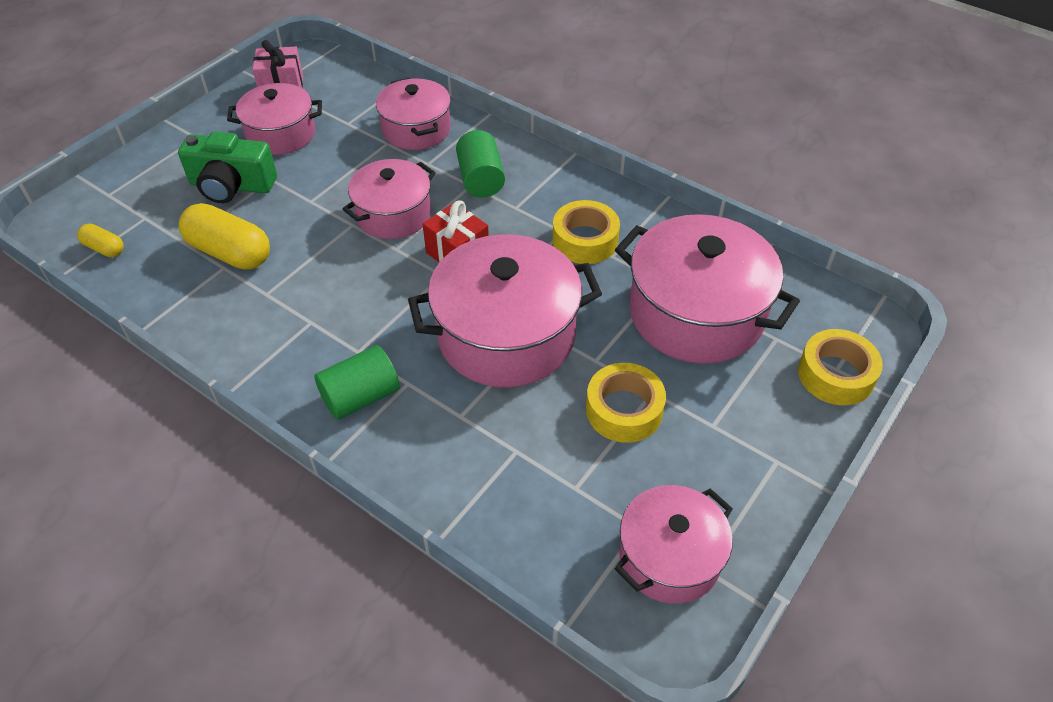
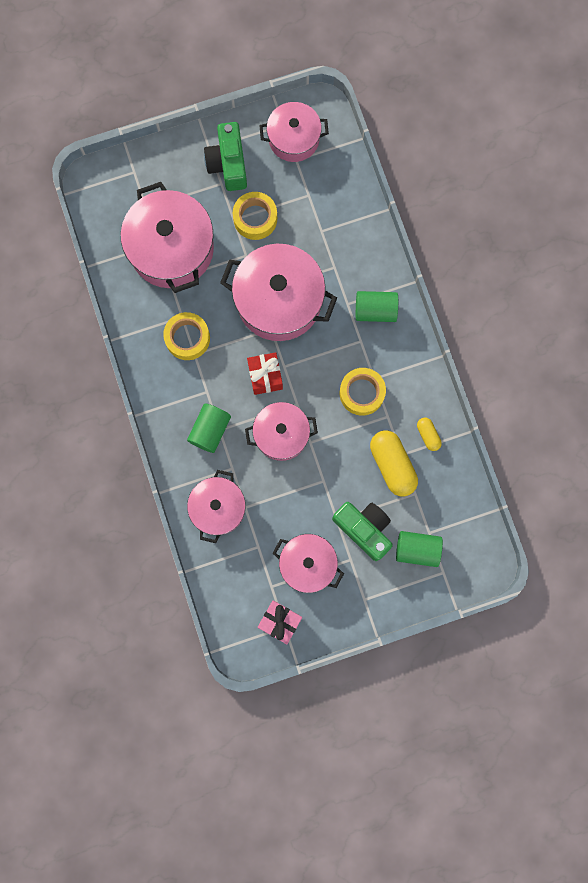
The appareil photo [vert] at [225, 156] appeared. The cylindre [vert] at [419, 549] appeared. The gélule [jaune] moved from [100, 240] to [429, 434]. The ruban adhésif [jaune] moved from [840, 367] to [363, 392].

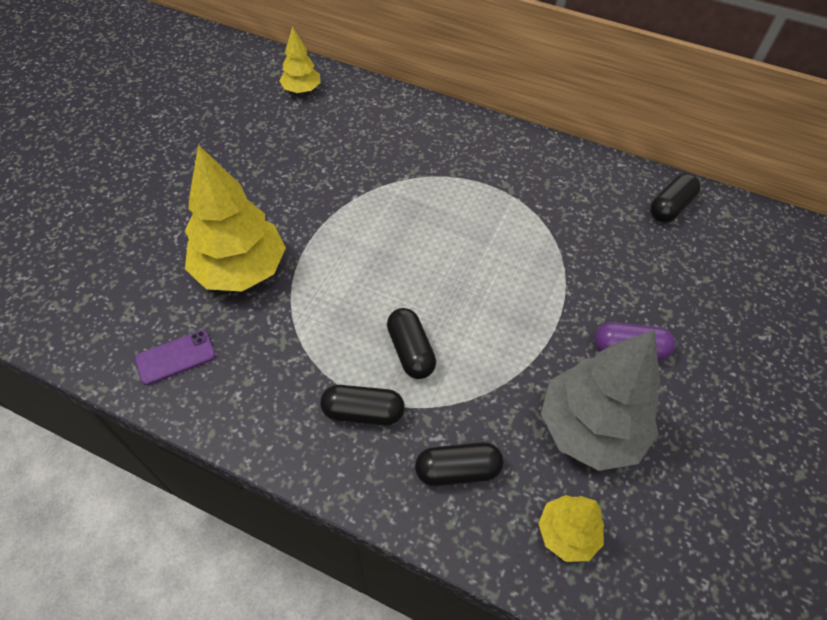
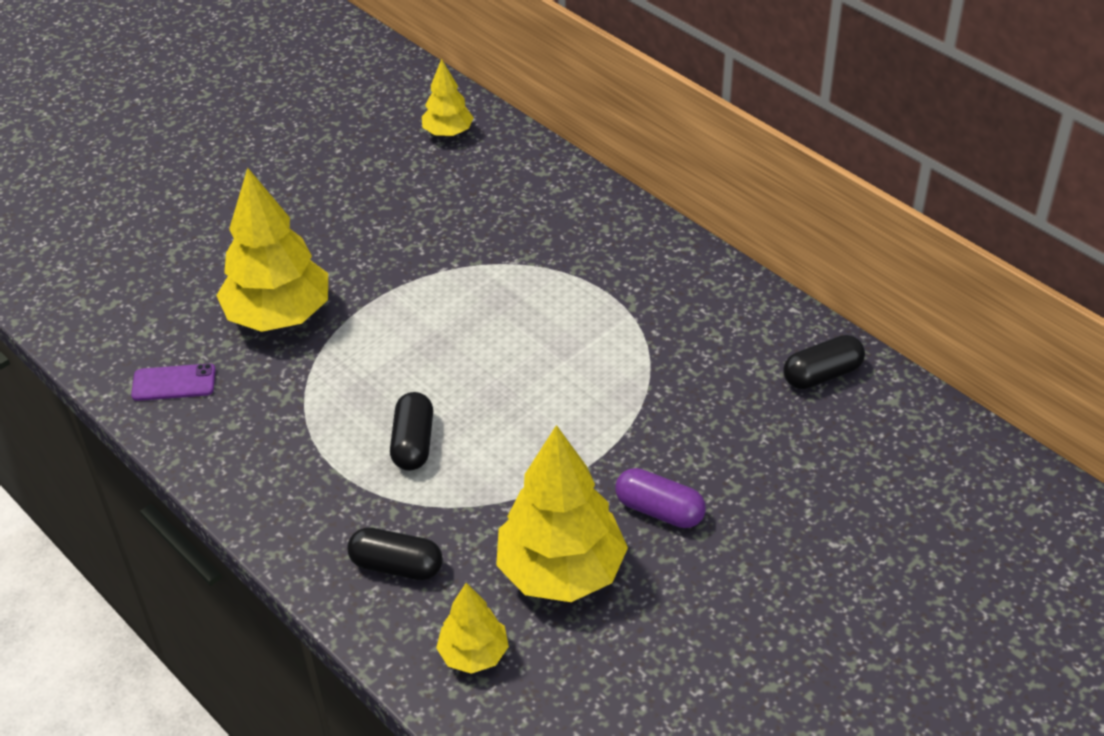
The gélule [noir] at [362, 405] disappeared. The arbre [gris] at [601, 400] became the arbre [jaune] at [562, 513].

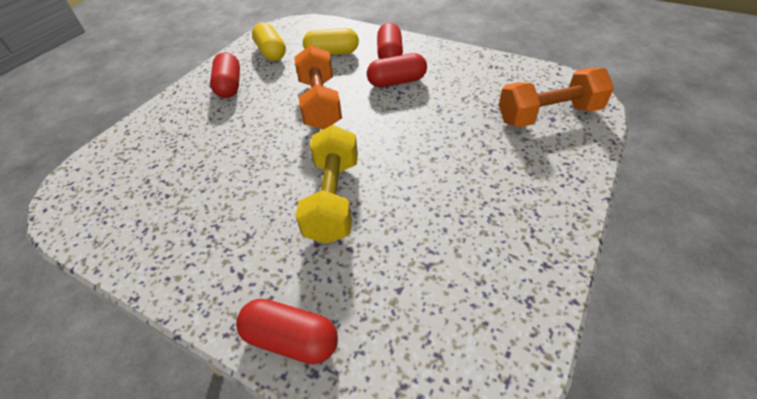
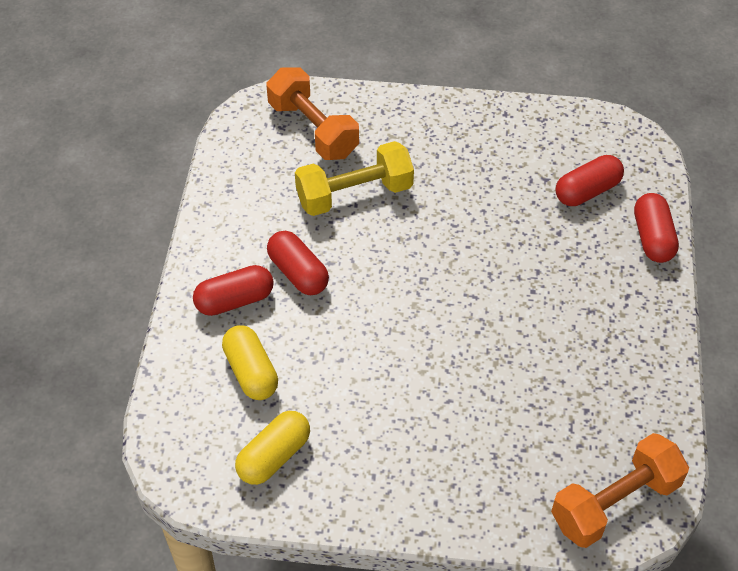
The gélule [rouge] moved from [225, 75] to [590, 180]. The haltère [orange] moved from [318, 87] to [620, 490]. The haltère [jaune] moved from [327, 184] to [354, 178].

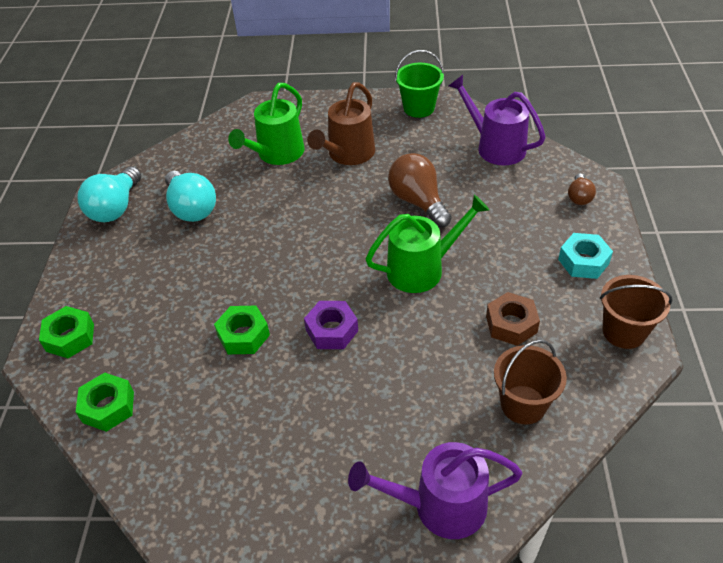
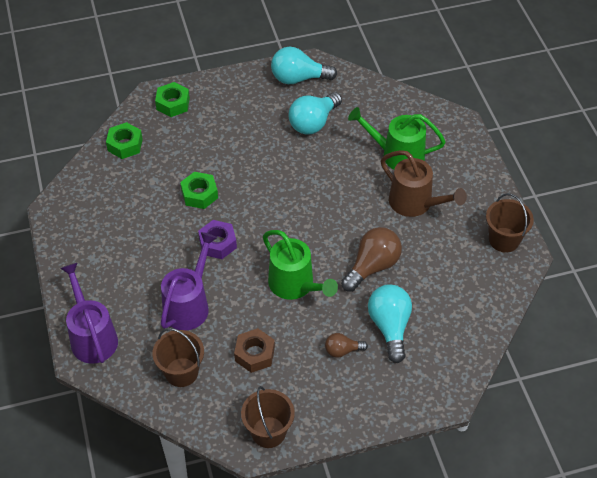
The écrou [turquoise] at [585, 256] disappeared. The ampoule [turquoise] at [390, 323] appeared. The arrosoir [violet] moved from [497, 120] to [189, 281]. The ampoule [marron] moved from [582, 189] to [346, 345]. The seau [vert] at [419, 84] became the seau [marron] at [510, 223]. The arrosoir [marron] at [341, 123] turned 150 degrees counterclockwise.

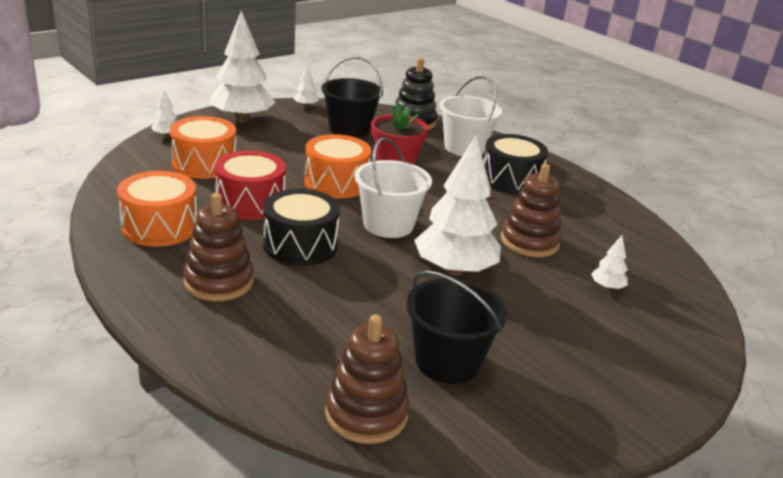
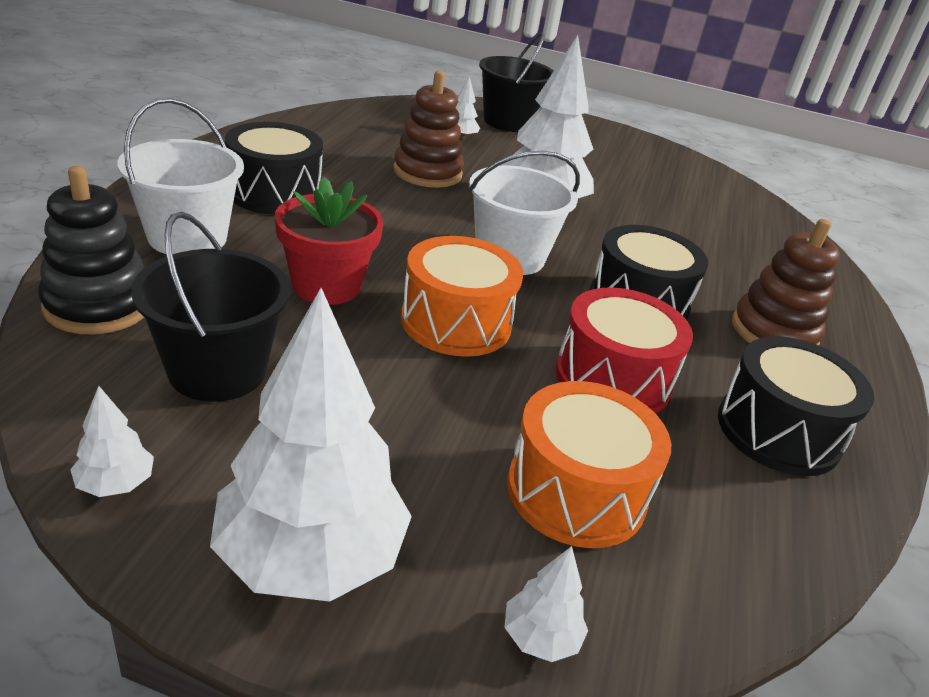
The jouet à empiler [marron] at [367, 379] disappeared. The seau [noir] moved from [456, 327] to [516, 82]. The tambour [orange] at [157, 209] became the tambour [noir] at [796, 406].

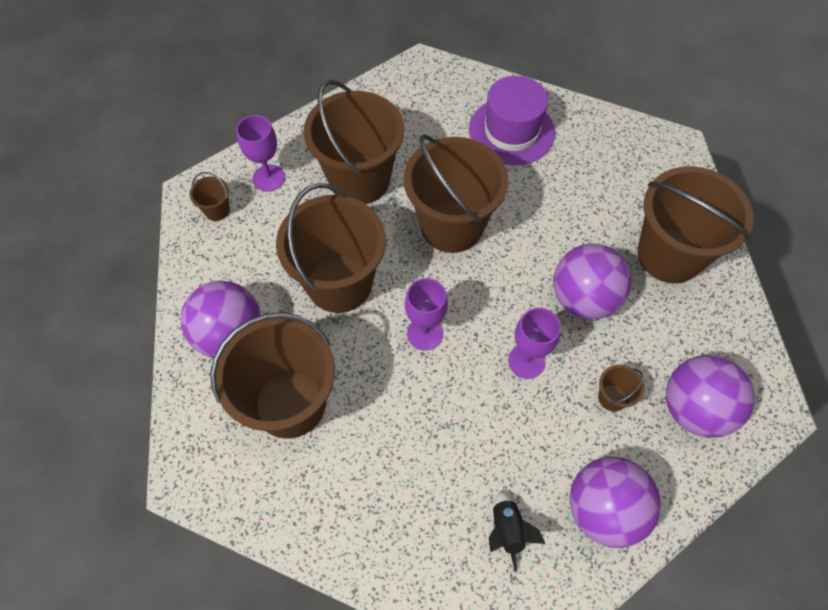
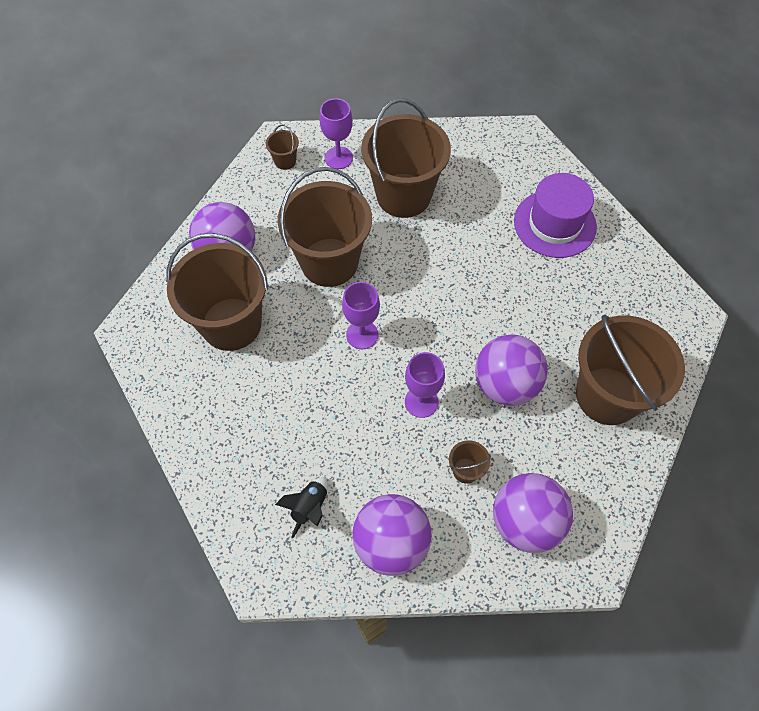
The seau [marron] at [456, 193] disappeared.

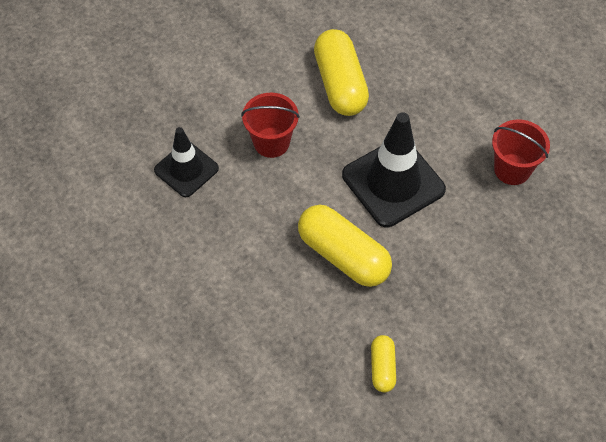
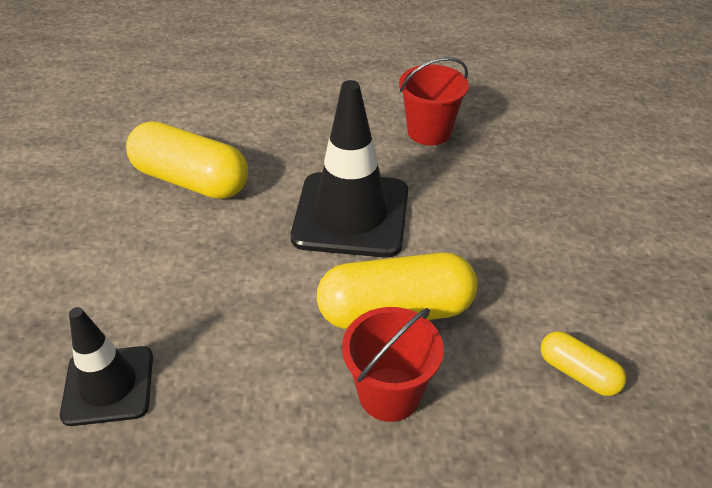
The seau [rouge] moved from [270, 125] to [393, 364].

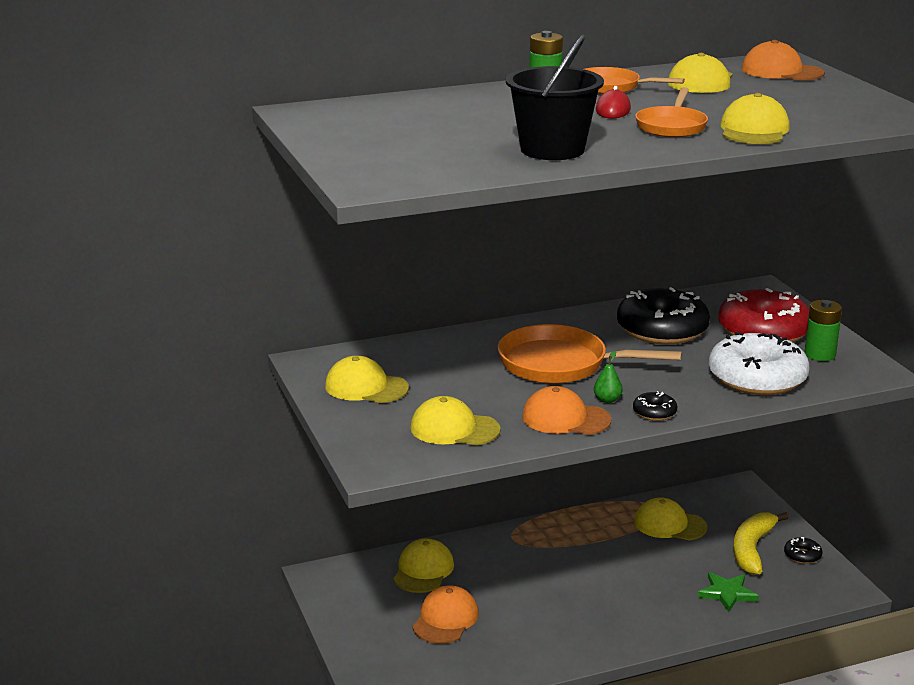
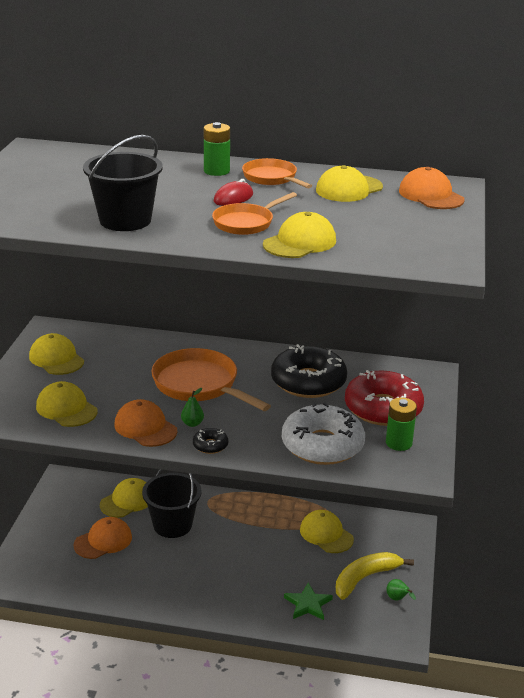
The seau [noir] at [172, 503] appeared. The beignet [noir] at [803, 550] was replaced by the poire [vert] at [401, 589].

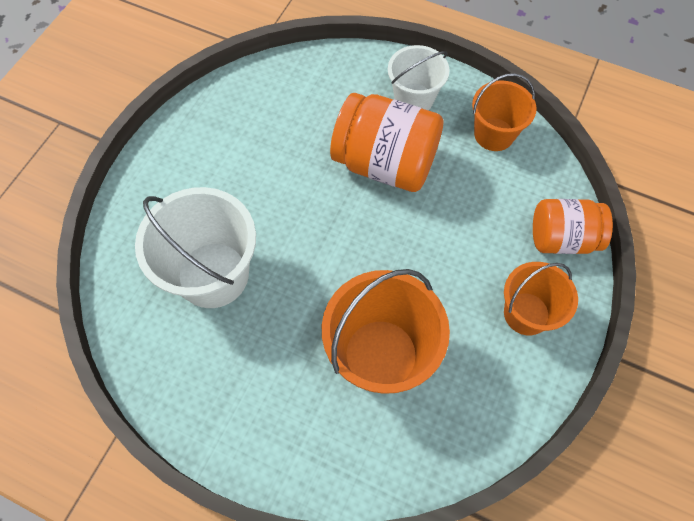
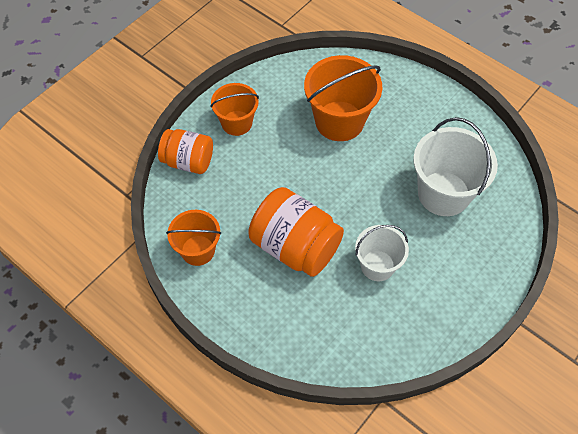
The seau [blanc] moved from [419, 77] to [382, 253].

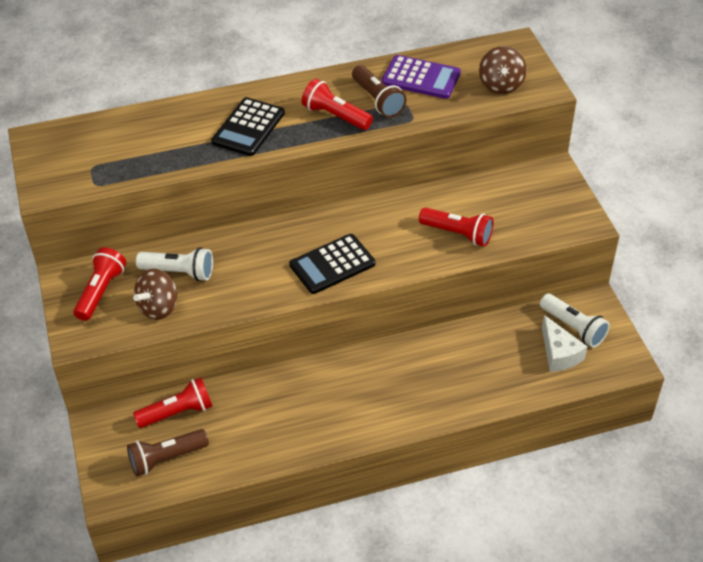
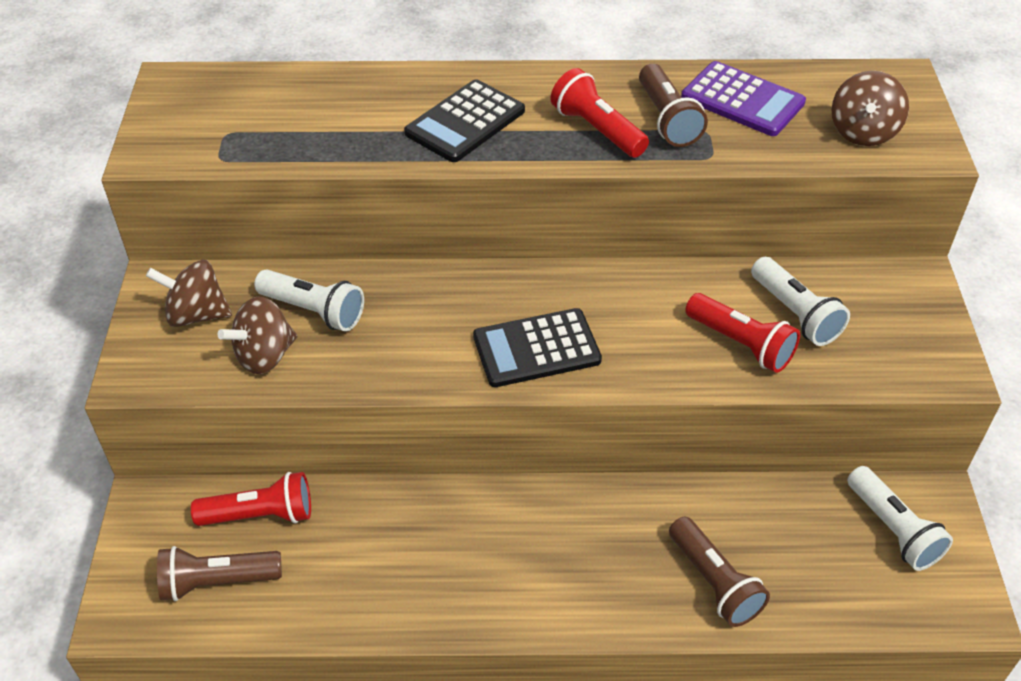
The fromage [blanc] at [565, 343] disappeared. The lampe de poche [marron] at [719, 571] appeared. The lampe de poche [blanc] at [800, 301] appeared. The lampe de poche [rouge] at [99, 284] was replaced by the toupie [marron] at [189, 293].

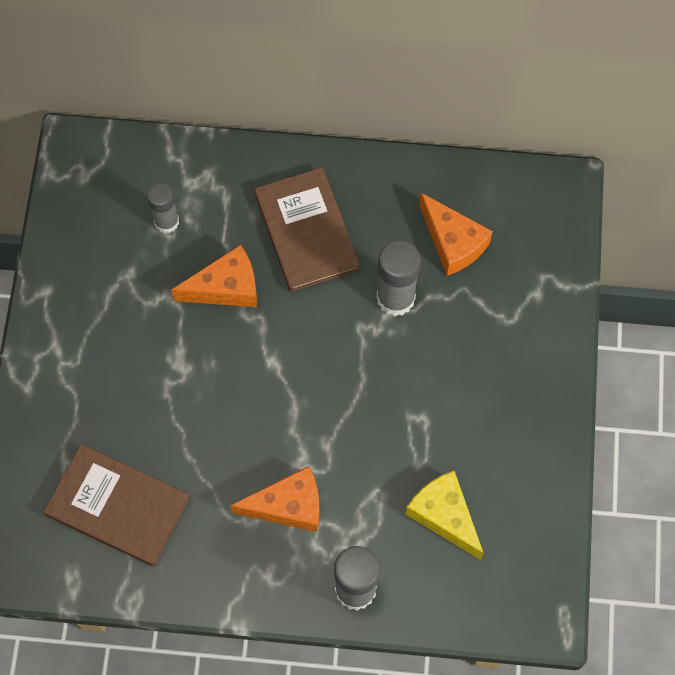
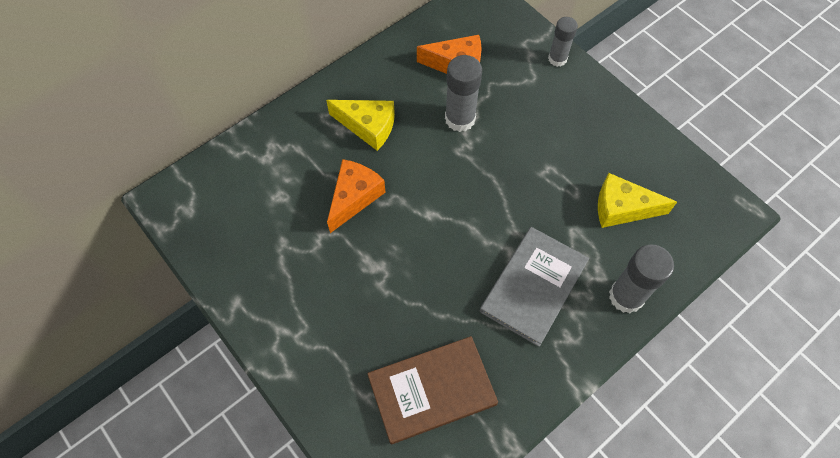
The bâton de colle [gris] moved from [163, 208] to [563, 42]. The fromage [orange] at [274, 499] was replaced by the livre [gris] at [534, 287]. The livre [marron] at [307, 229] was replaced by the fromage [jaune] at [360, 125].

